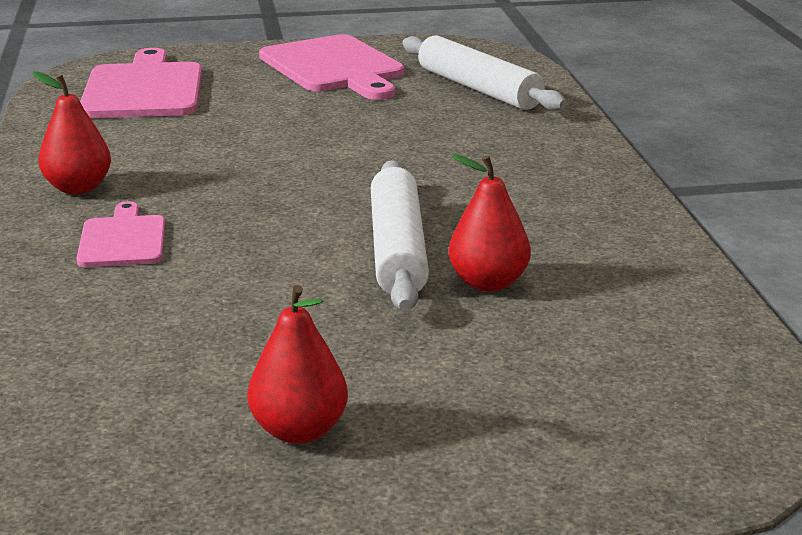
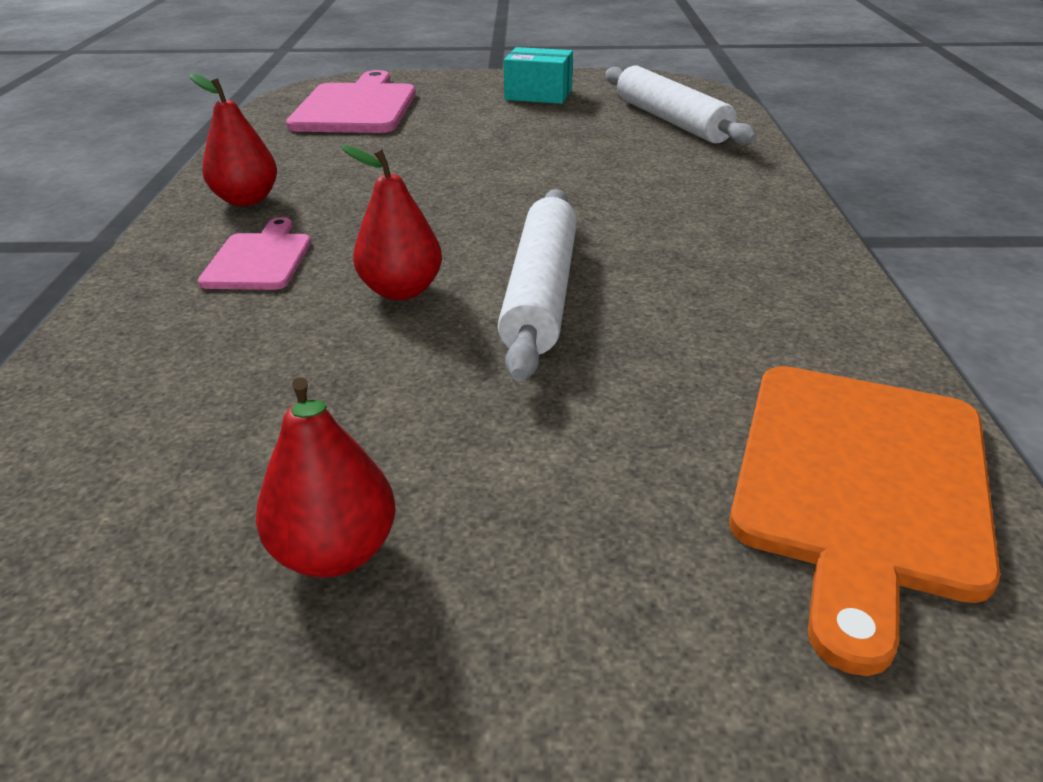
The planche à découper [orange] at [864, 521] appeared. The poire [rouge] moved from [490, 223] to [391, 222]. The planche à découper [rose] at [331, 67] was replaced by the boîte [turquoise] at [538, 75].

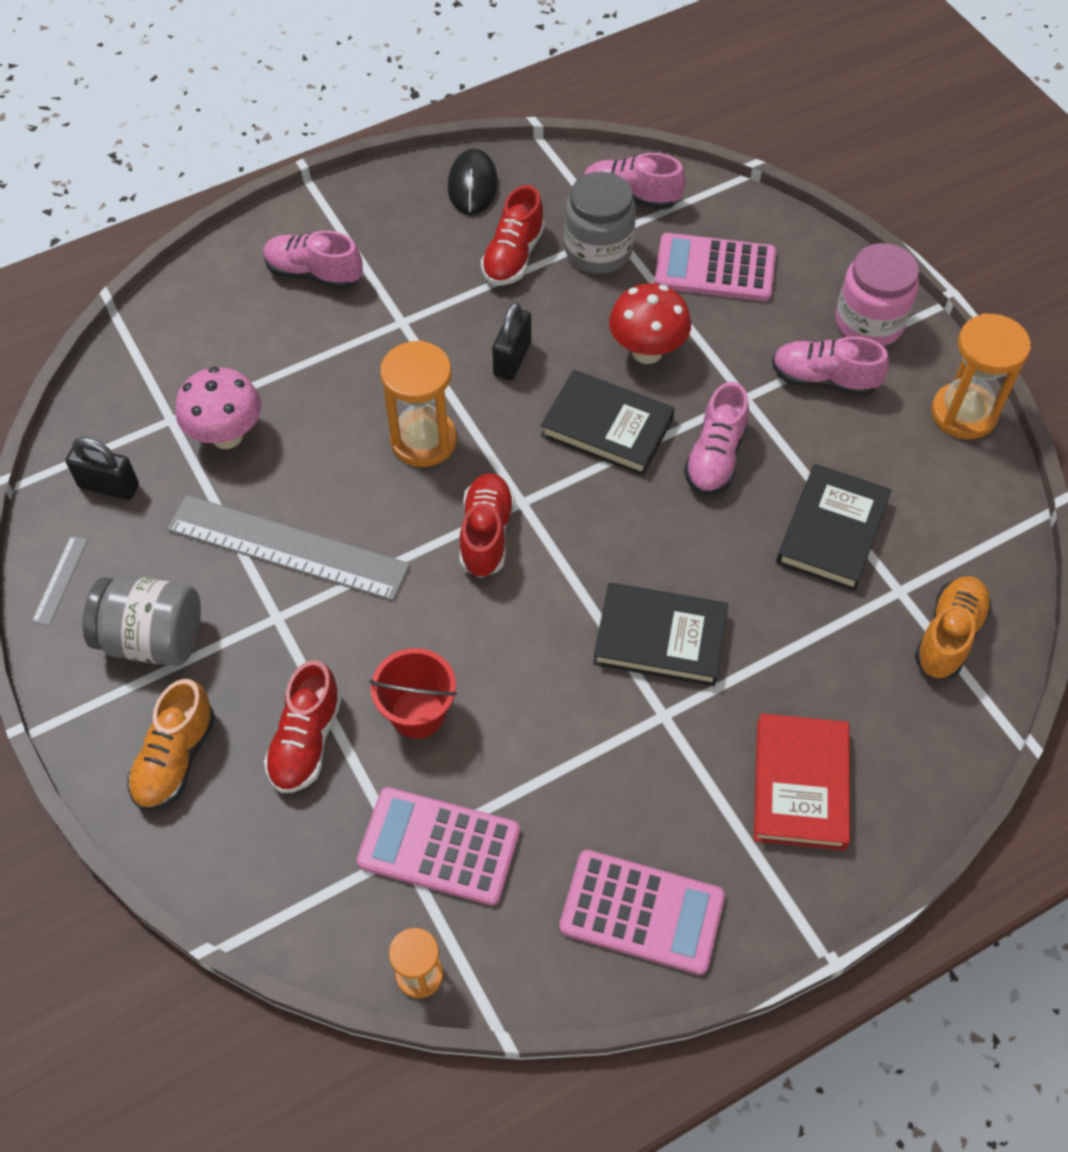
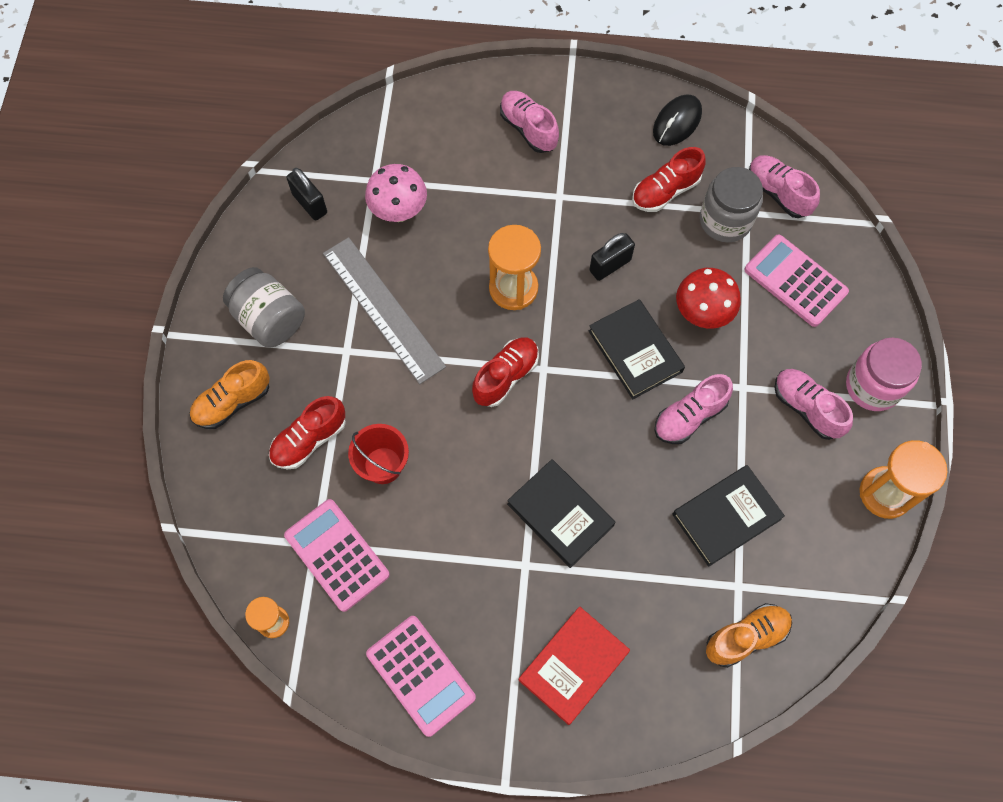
The règle [gris] at [60, 581] disappeared.

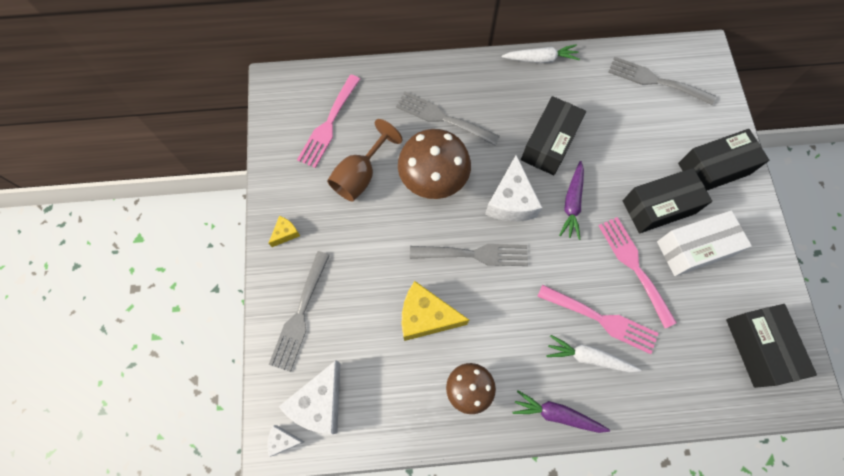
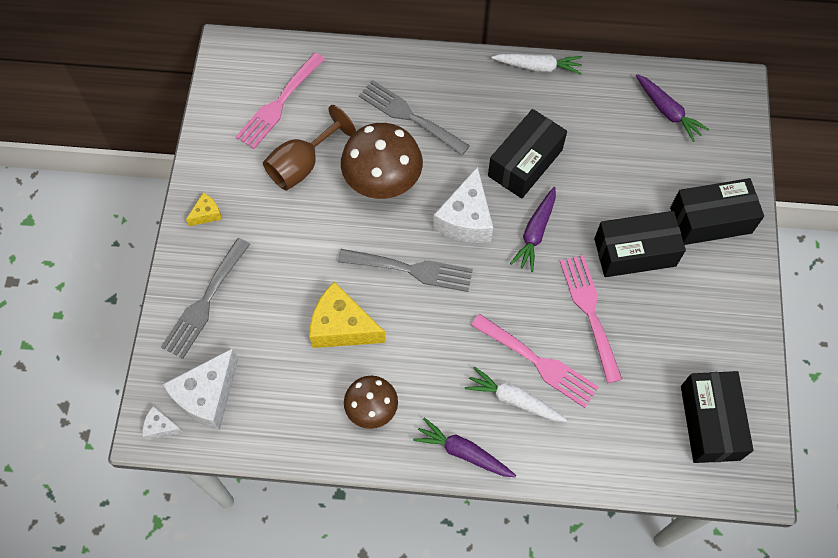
The boîte [blanc] at [704, 243] disappeared. The fourchette [gris] at [662, 81] was replaced by the carotte [violet] at [672, 108].

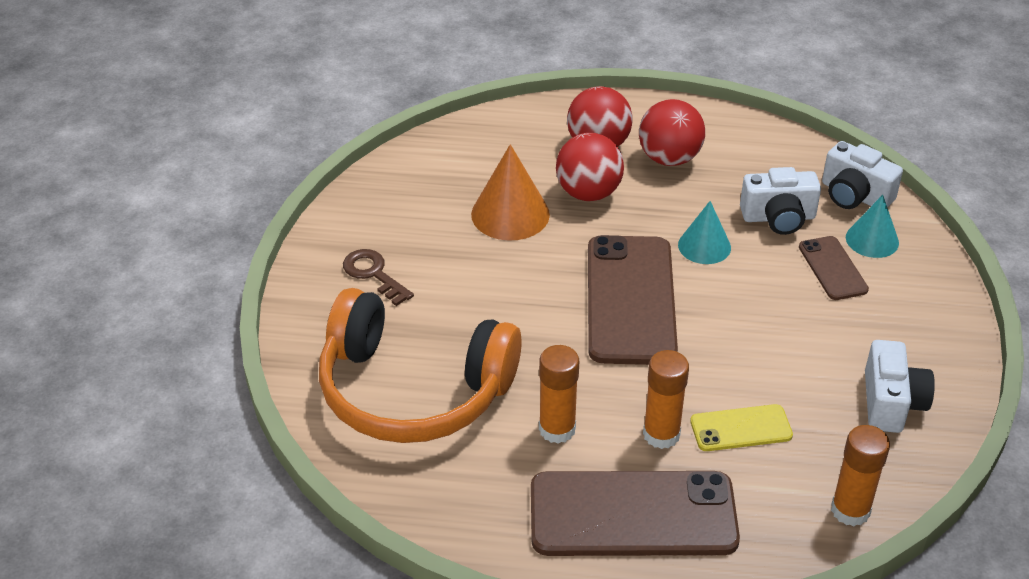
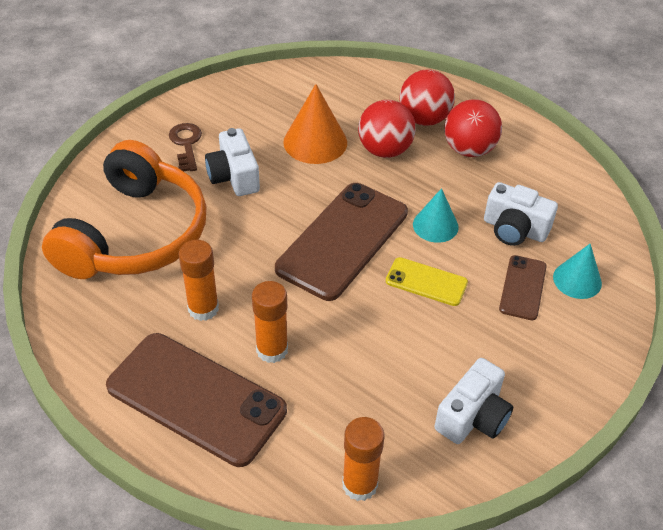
The téléphone [jaune] moved from [741, 427] to [427, 281]. The appareil photo [blanc] moved from [862, 175] to [232, 162]. The casque audio [orange] at [420, 365] turned 120 degrees counterclockwise.

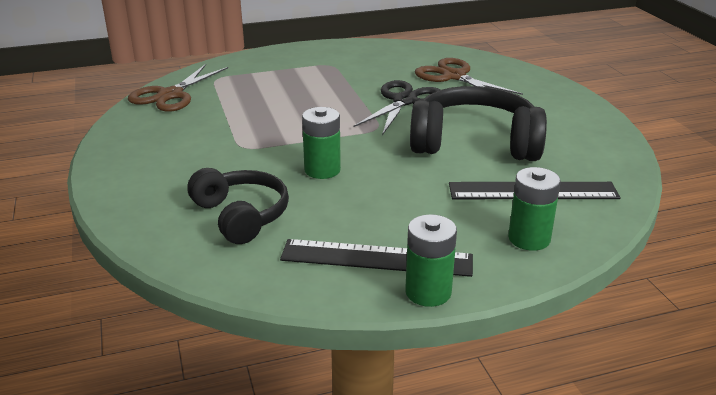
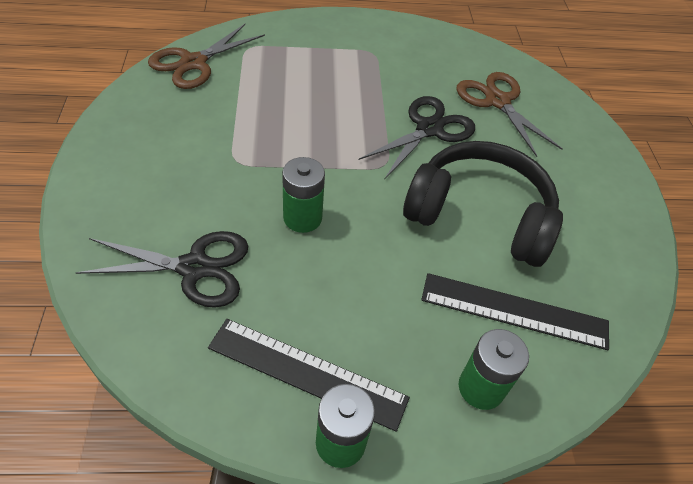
The casque audio [noir] at [238, 206] was replaced by the ciseaux [noir] at [161, 269].

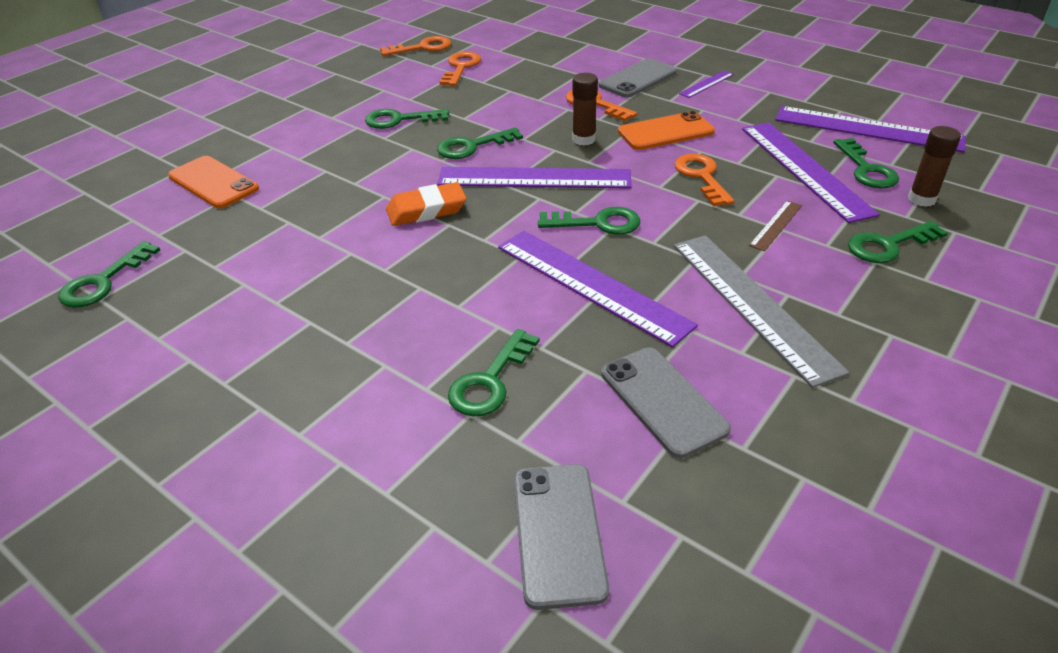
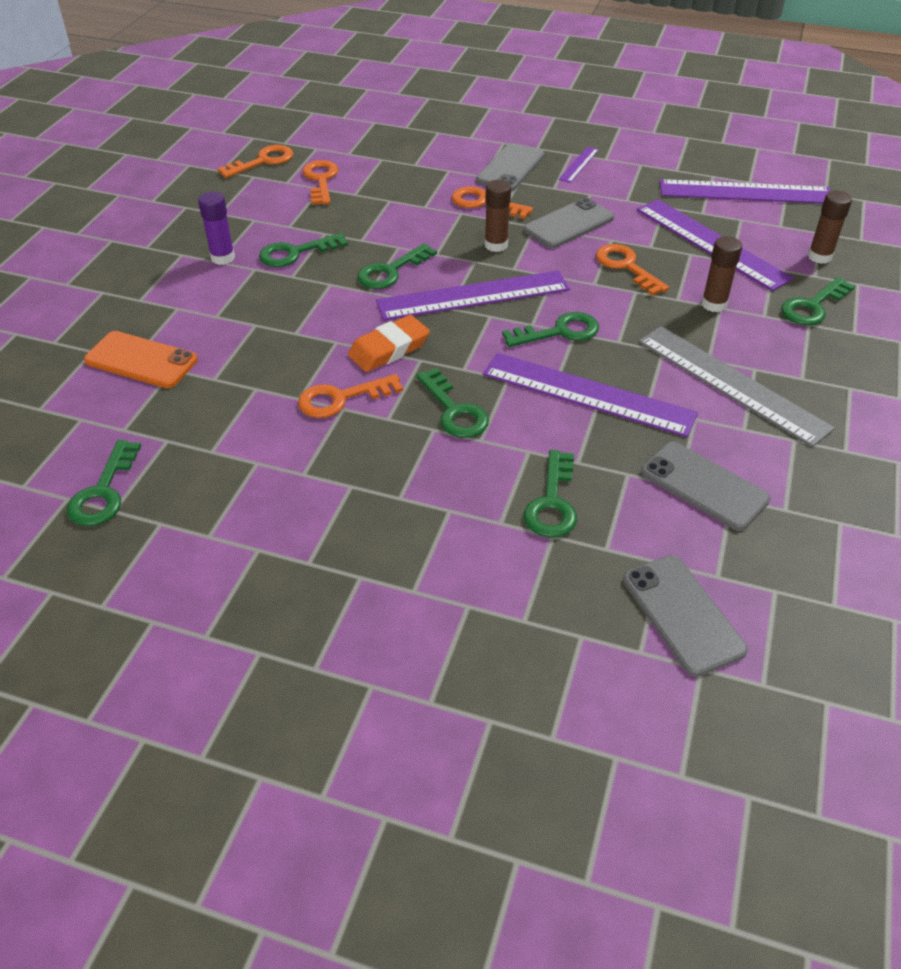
The bâton de colle [violet] at [216, 228] appeared. The clé [orange] at [350, 396] appeared. The clé [vert] moved from [866, 163] to [452, 403]. The règle [marron] at [775, 226] was replaced by the bâton de colle [marron] at [722, 274]. The téléphone [orange] at [666, 130] became the téléphone [gris] at [569, 223].

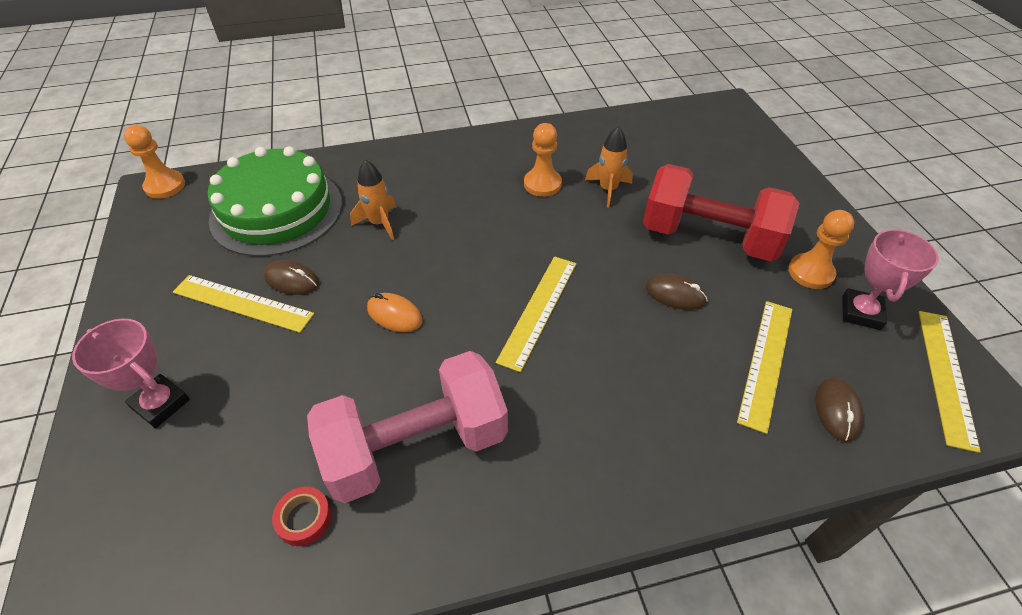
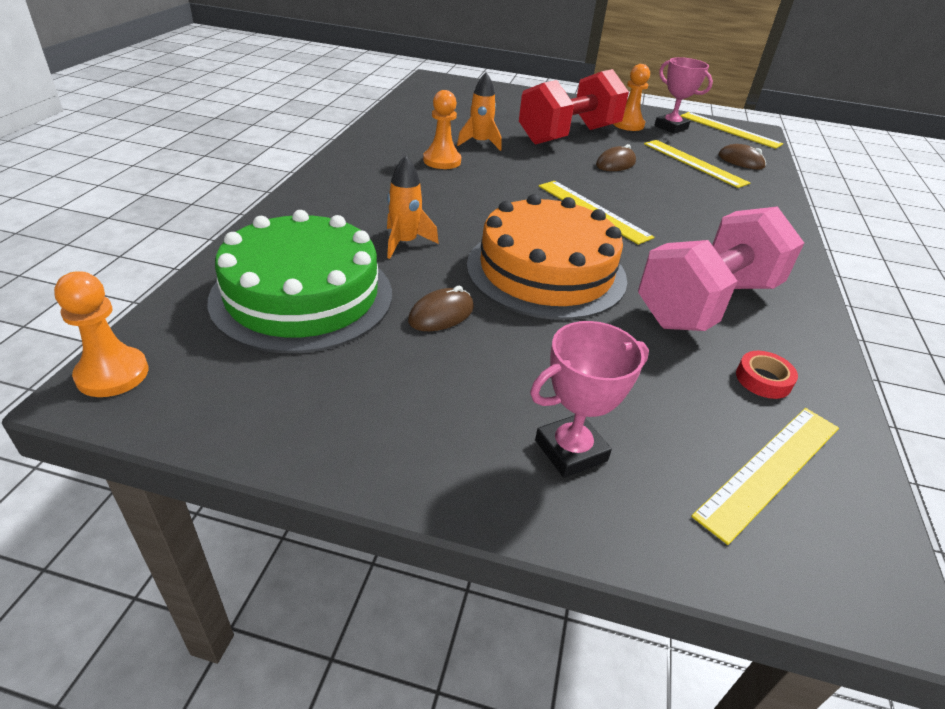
The règle [jaune] moved from [243, 304] to [765, 476]. The souris [orange] at [395, 312] was replaced by the gâteau [orange] at [547, 257]. The haltère [rose] at [407, 427] turned 45 degrees clockwise.

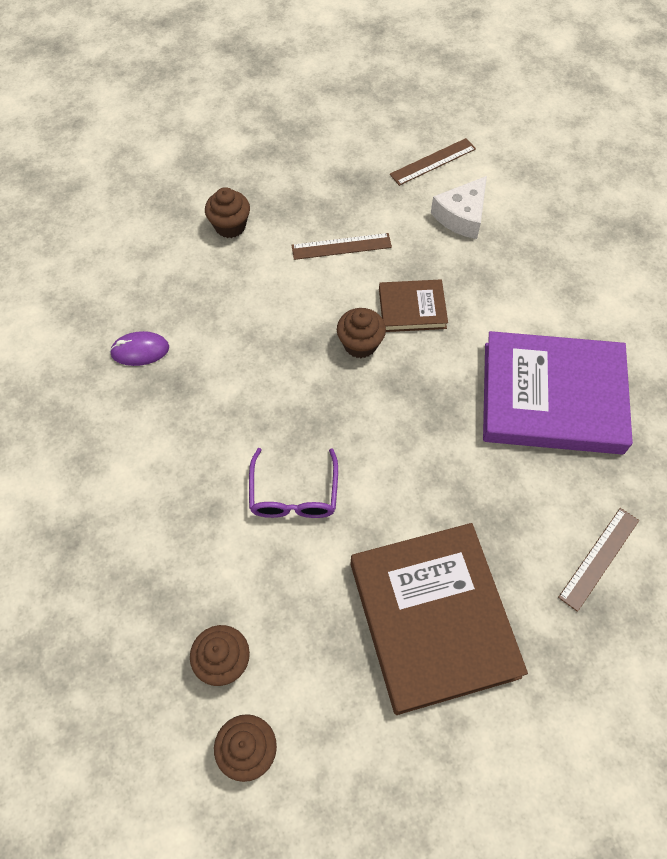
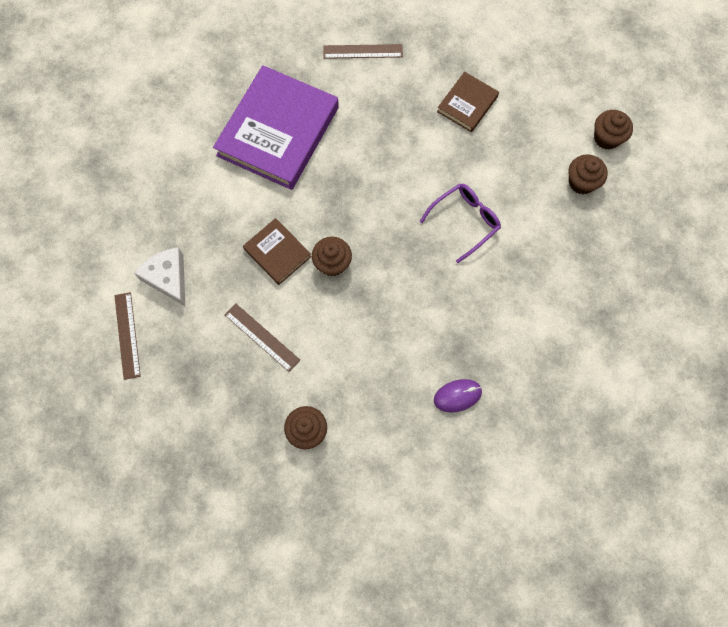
The souris [violet] at [139, 348] turned 60 degrees counterclockwise. The règle [marron] at [433, 162] turned 60 degrees clockwise. The fromage [blanc] at [459, 207] turned 120 degrees counterclockwise. The livre [violet] at [558, 393] turned 60 degrees clockwise. The livre [marron] at [439, 619] changed to 0.49 times the size.

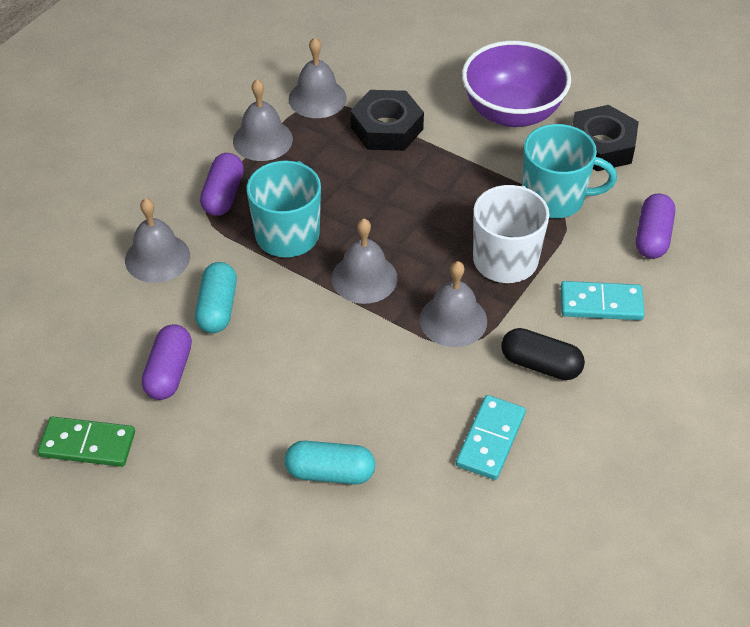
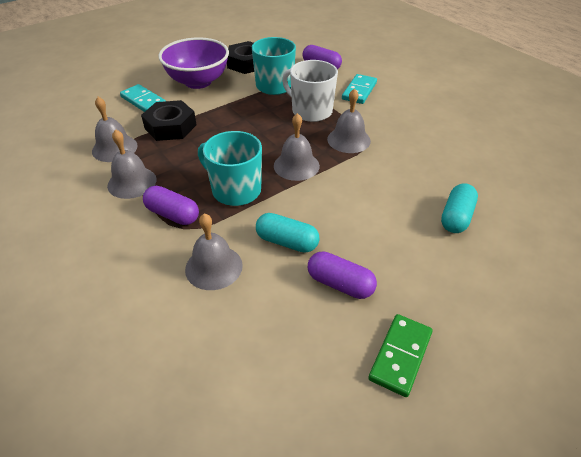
The gélule [noir] at [543, 354] disappeared. The domino [turquoise] moved from [491, 437] to [143, 98].

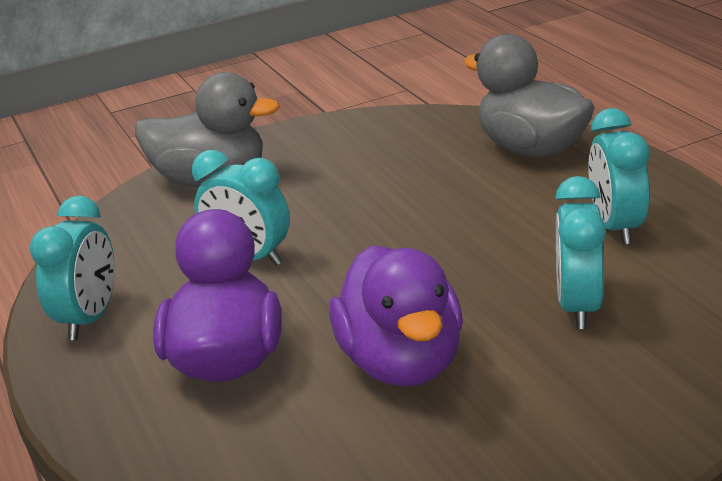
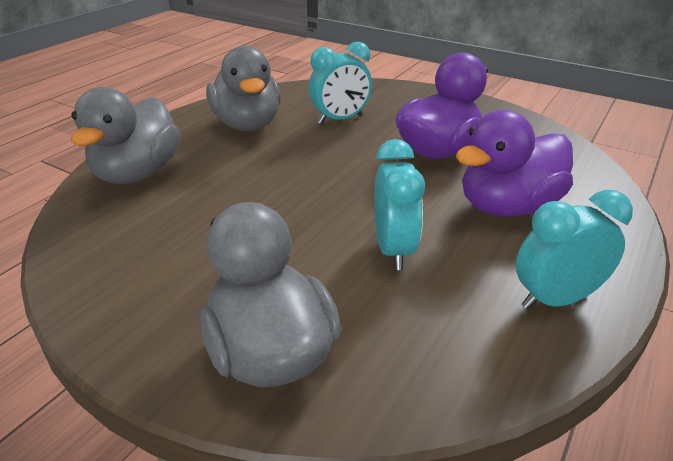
The réveil [turquoise] at [618, 176] was replaced by the canard [gris] at [243, 88].

